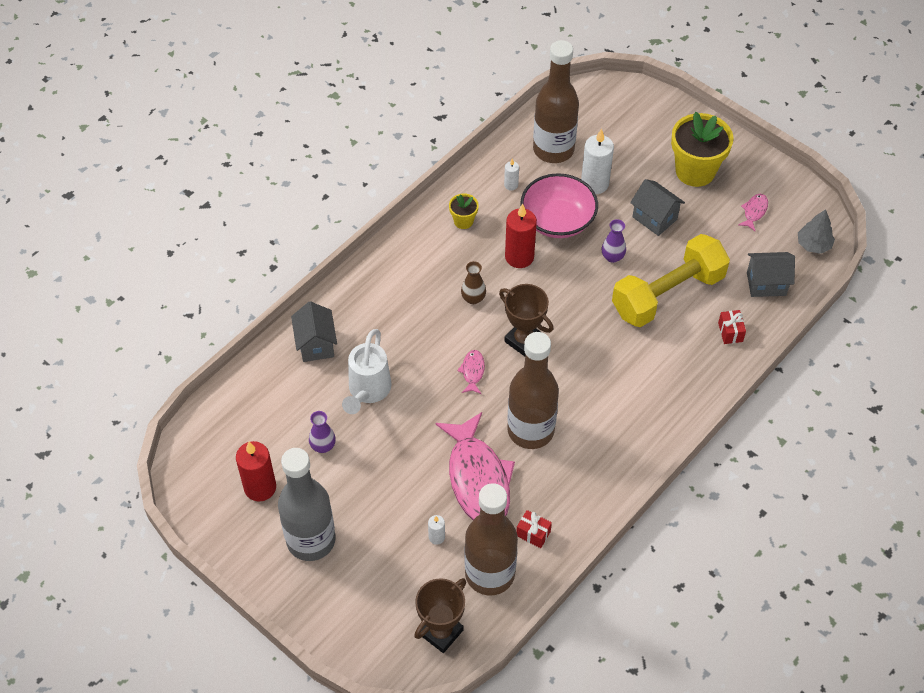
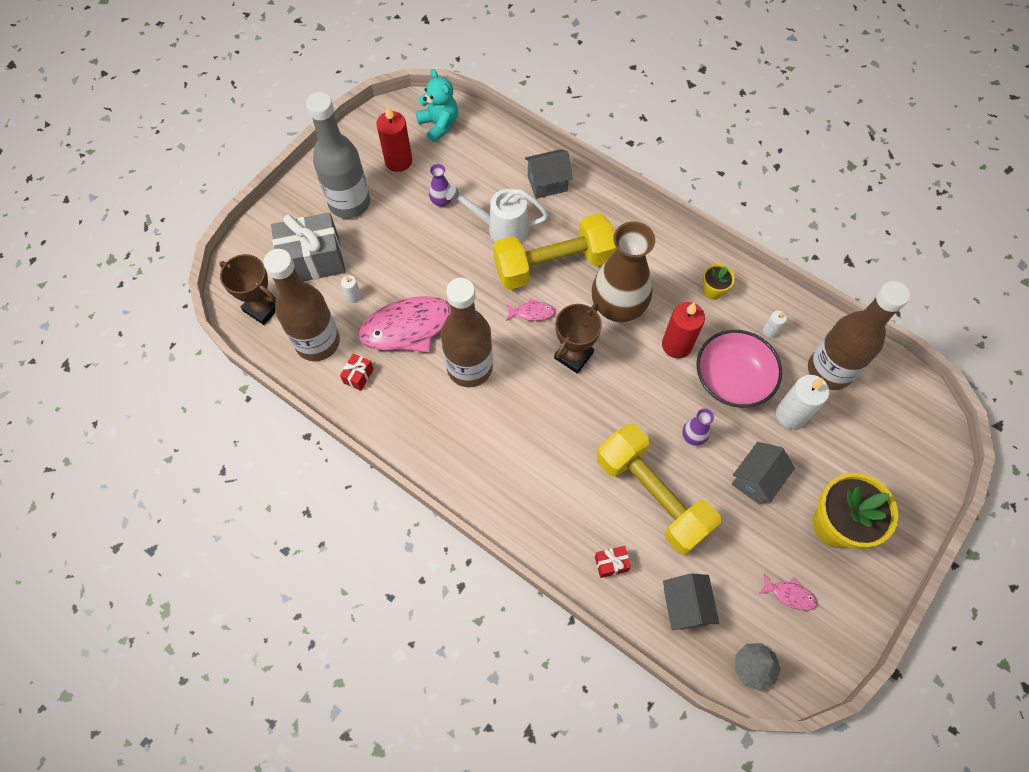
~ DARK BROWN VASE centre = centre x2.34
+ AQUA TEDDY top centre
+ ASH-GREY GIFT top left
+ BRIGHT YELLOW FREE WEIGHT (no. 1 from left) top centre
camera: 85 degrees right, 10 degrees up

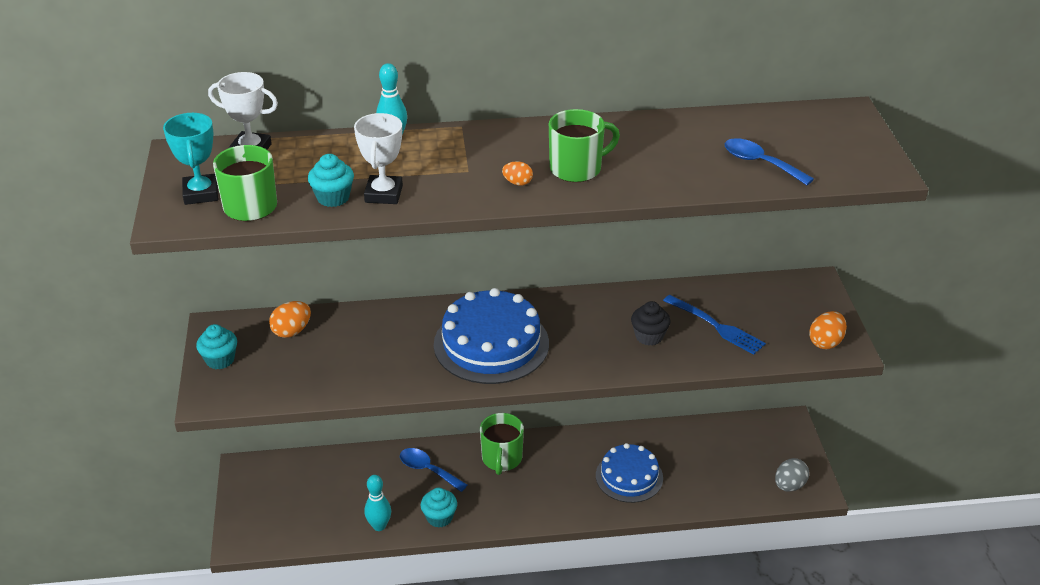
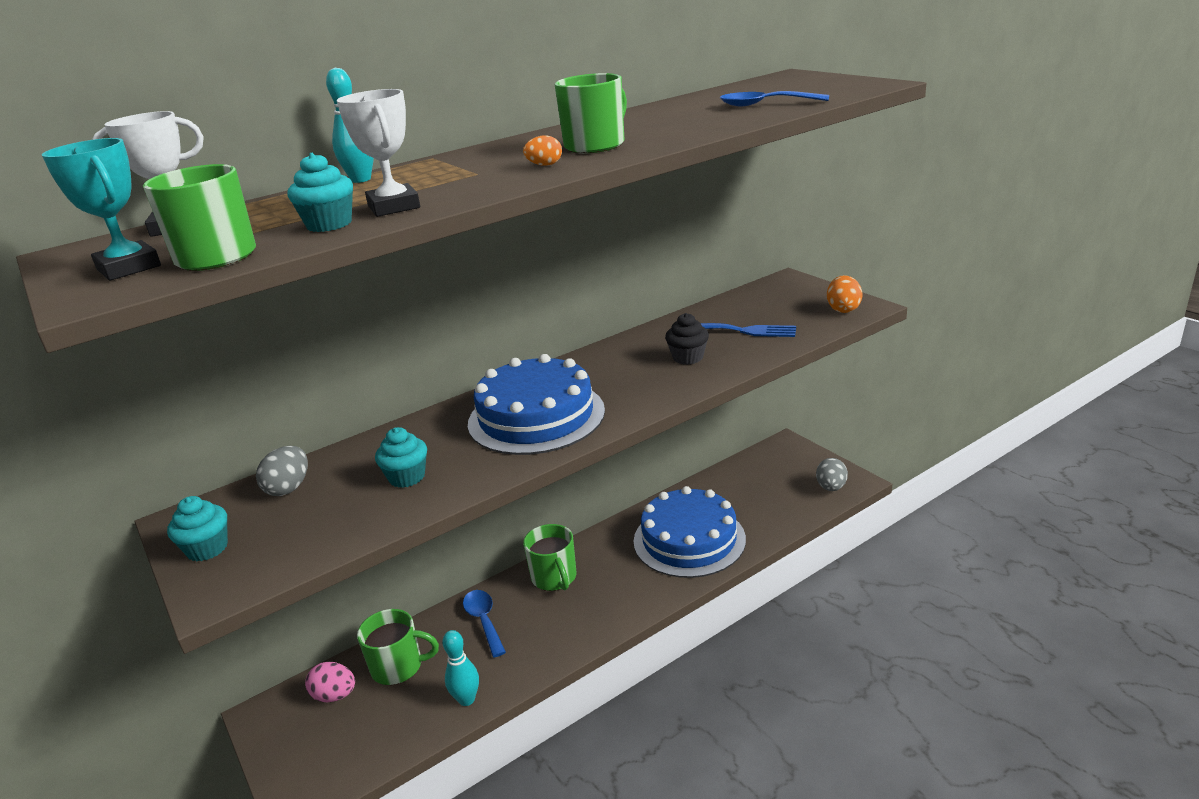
~ BRIGHT ORANGE EGG (no. 1 from left) middle left to ASH-GREY EGG (no. 1 from left) middle left
~ BLUE CAKE (no. 2 from left) bottom centre = centre x1.53
~ BLUE TEASPOON (no. 1 from left) bottom centre = bottom centre 60 degrees clockwise
~ AQUA MUFFIN (no. 3 from left) bottom centre to centre
+ LEAF-GREEN TEA MUG (no. 2 from left) bottom left
+ PINK EGG bottom left
camera: 25 degrees left, 10 degrees down

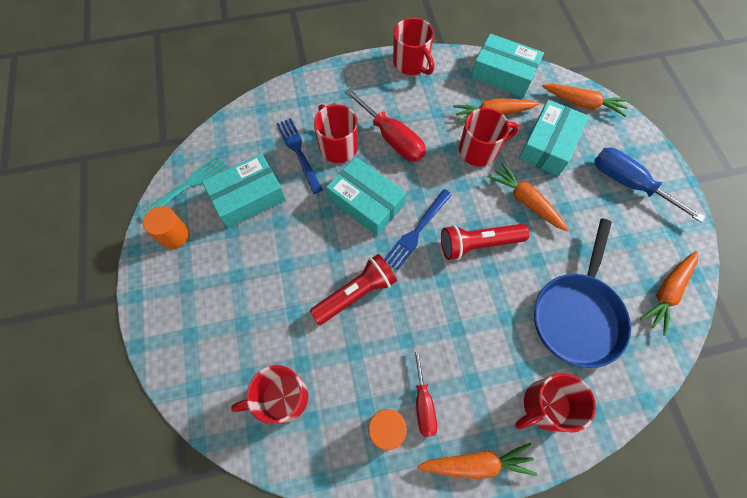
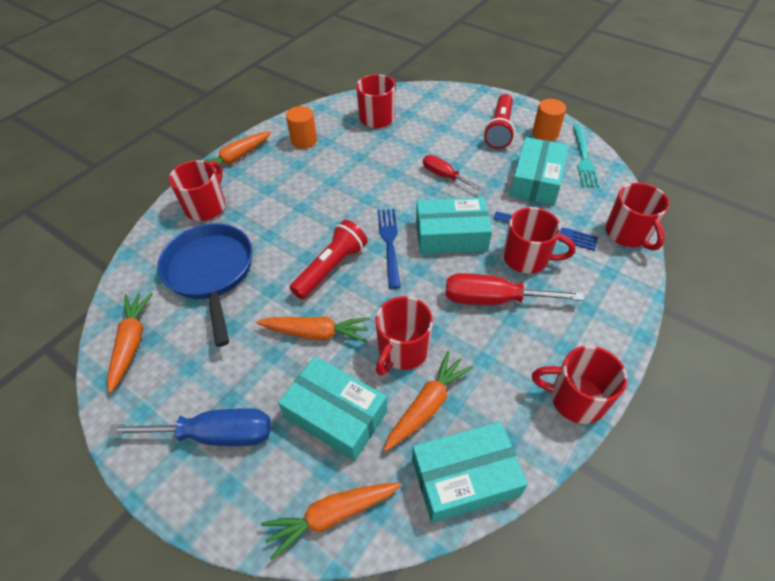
~ AQUA BOX (no. 4 from left in the first image) top right = bottom centre 45 degrees counterclockwise
~ CRIMSON POCKET TORCH (no. 1 from left in the first image) centre to CRIMSON POCKET TORCH (no. 2 from left) top centre
~ CRIMSON FLAT SCREWDRIVER (no. 2 from left in the first image) bottom centre to CRIMSON FLAT SCREWDRIVER (no. 1 from left) top centre
+ CRIMSON TEA MUG (no. 6 from left) middle right
camera: 140 degrees right, 15 degrees down

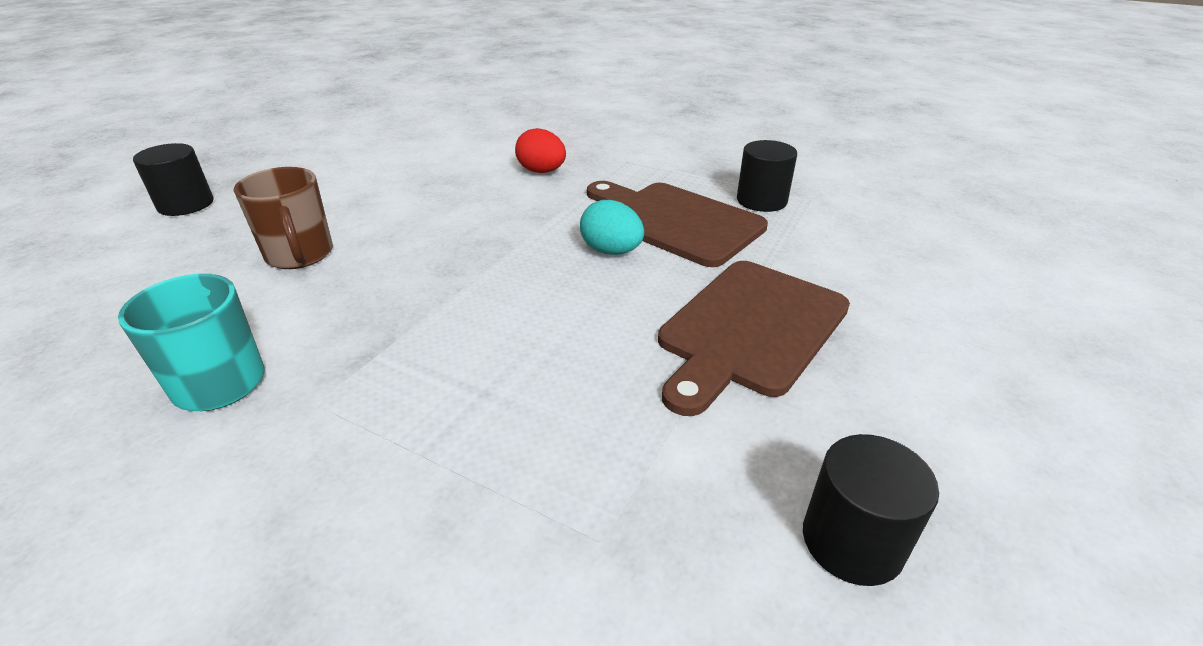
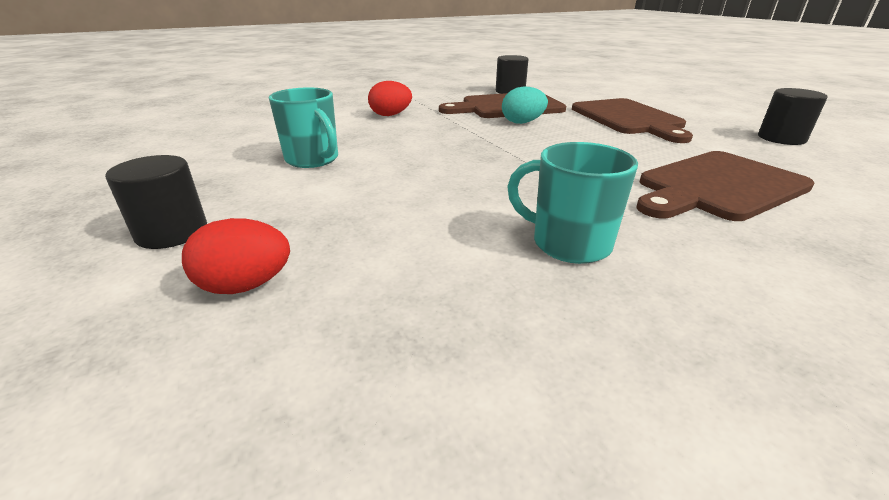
- DARK BROWN TEA MUG middle left
+ AQUA TEA MUG (no. 1 from left) top centre
+ DARK BROWN CUTTING BOARD (no. 3 from left) middle right
+ CRIMSON EGG (no. 1 from left) middle left
camera: 55 degrees left, 5 degrees down

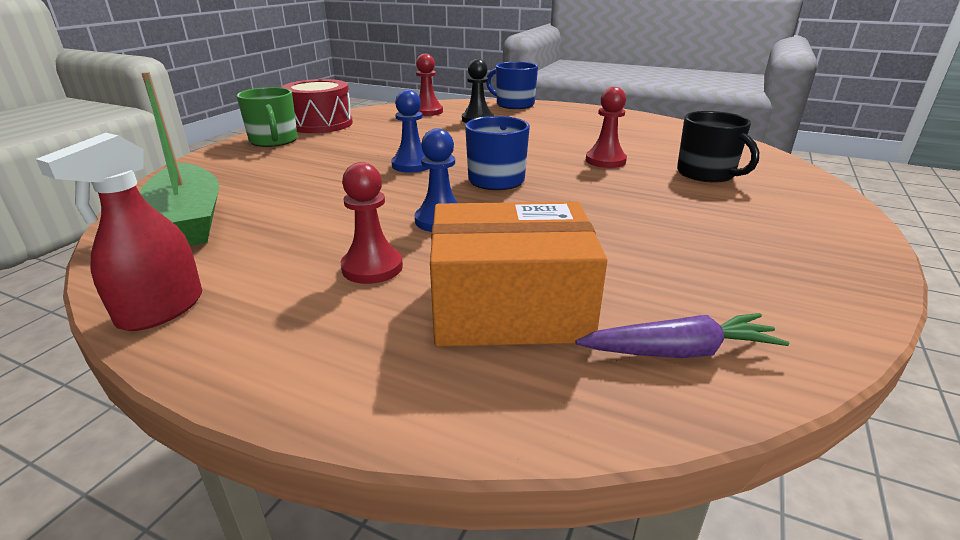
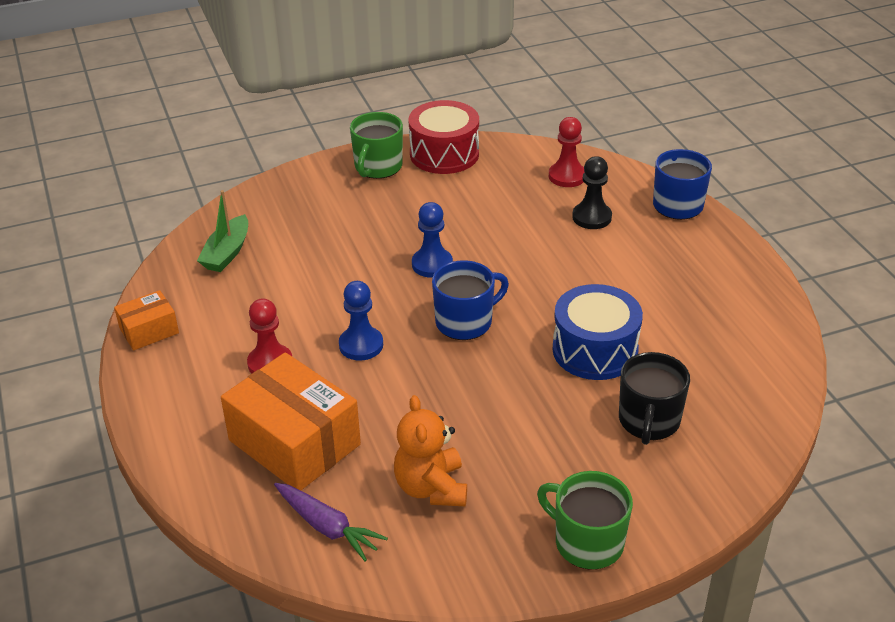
~ LEAF-GREEN TOY BOAT top left = middle left x0.63
~ CRIMSON GAME PAWN (no. 3 from left) top centre to BLUE SNARE DRUM middle right
~ CRIMSON SPRAYER middle left to BRIGHT ORANGE BOX (no. 1 from left) middle left
+ BRIGHT ORANGE TEDDY bottom centre
+ LEAF-GREEN TEA MUG (no. 2 from left) bottom centre
camera: 45 degrees right, 10 degrees up

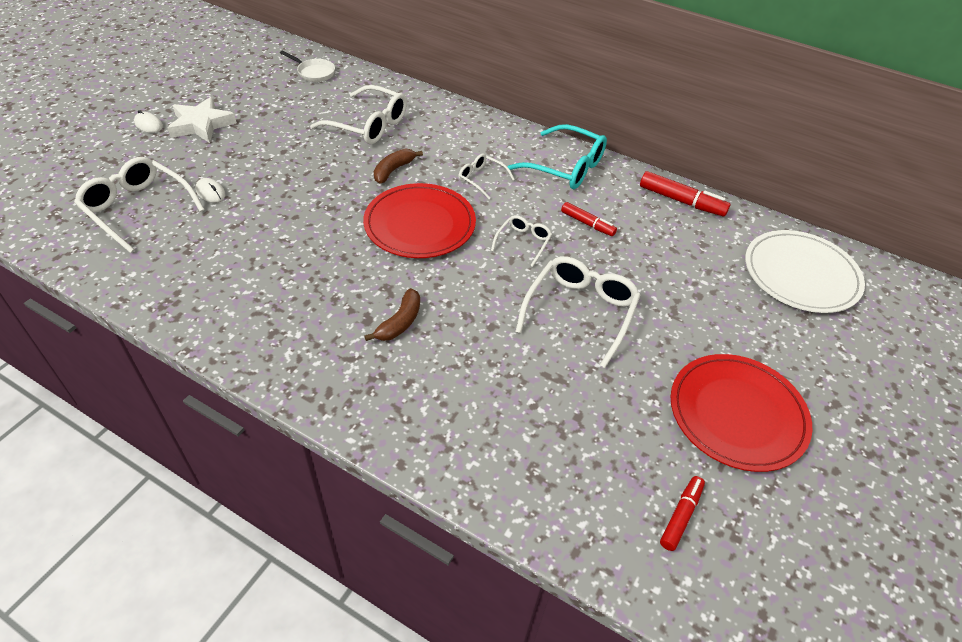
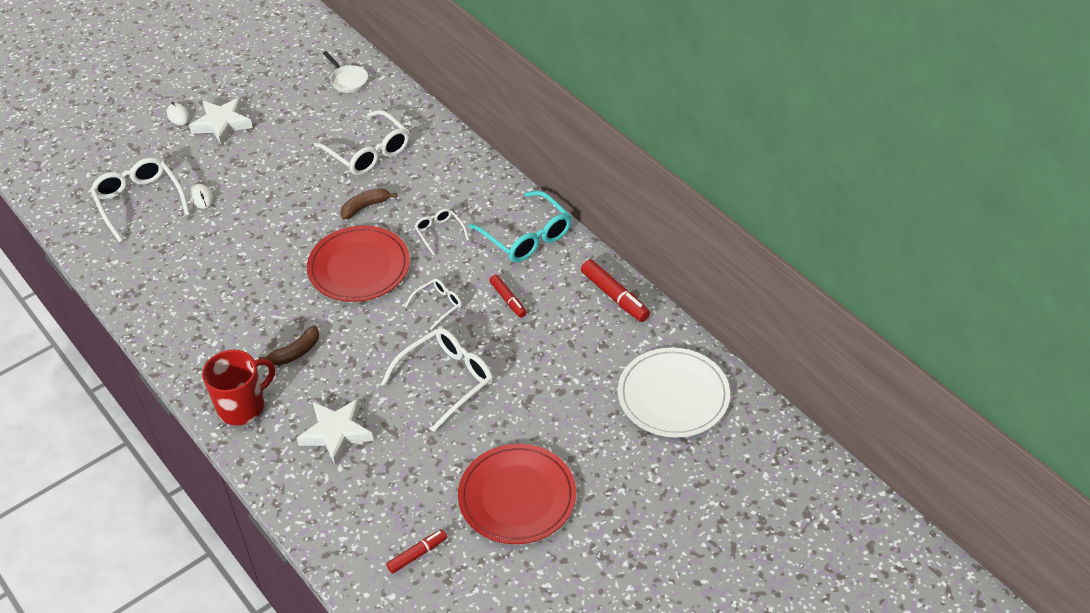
+ CRIMSON TEA MUG middle left
+ SNOW-WHITE STAR (no. 2 from left) bottom left
camera: 25 degrees right, 0 degrees up

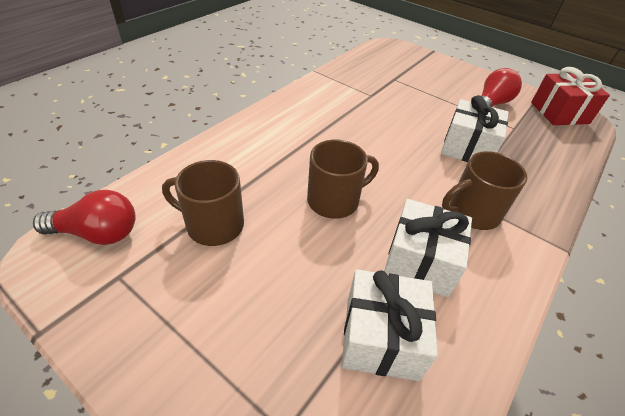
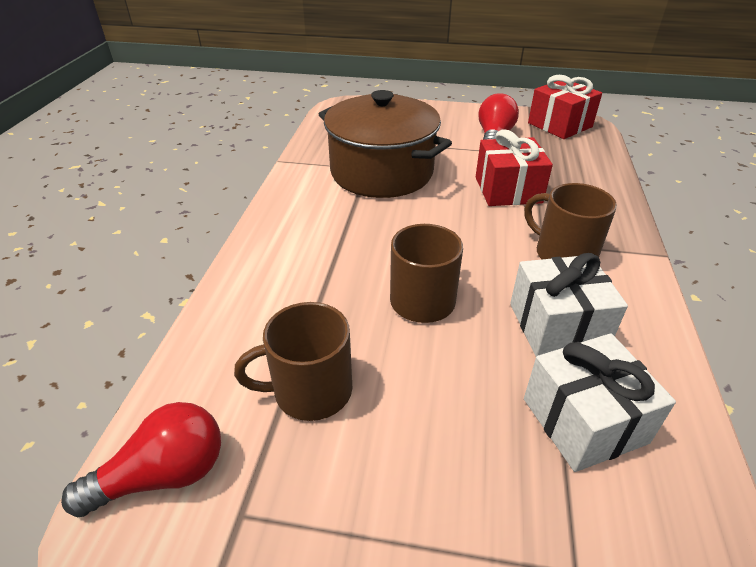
~ SNOW-WHITE GIFT (no. 3 from left) top right to CRIMSON GIFT (no. 1 from left) top right
~ DARK BROWN TEA MUG (no. 3 from left) middle right = middle right 90 degrees clockwise
+ DARK BROWN COOKING POT top centre
camera: 25 degrees left, 5 degrees down

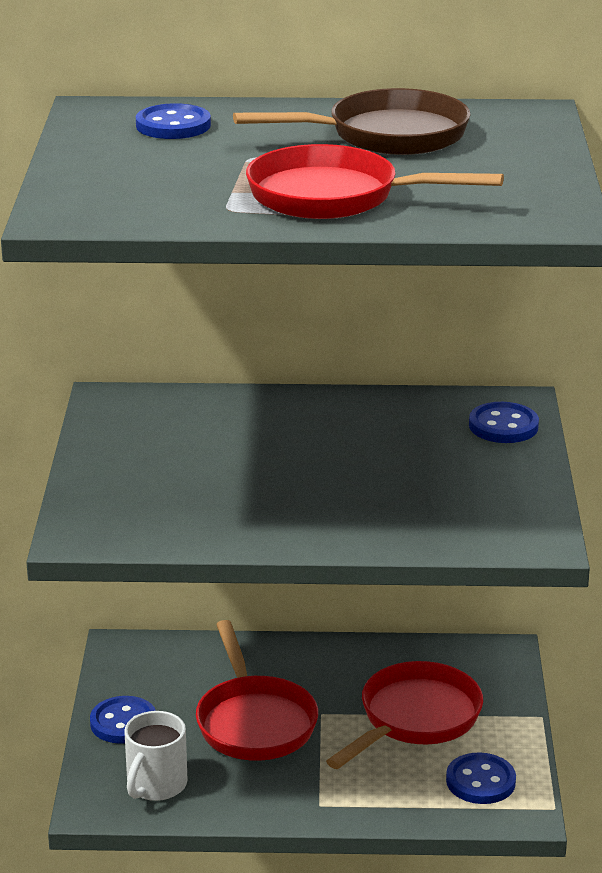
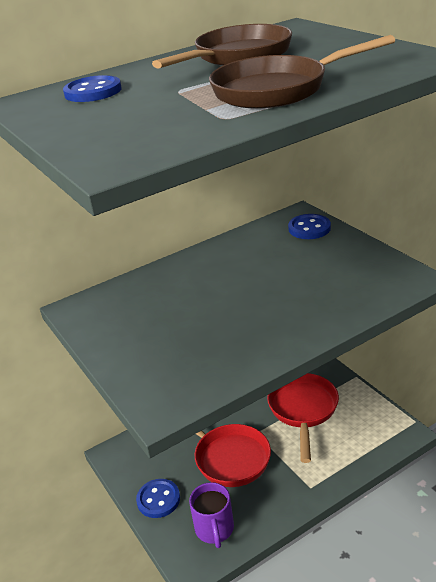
~ CRIMSON SKILLET (no. 2 from left) top centre to DARK BROWN SKILLET (no. 2 from left) top right
~ SNOW-WHITE TEA MUG bottom left to VIOLET TEA MUG bottom centre
- BLUE BUTTON (no. 3 from left) bottom right
camera: 30 degrees left, 5 degrees up

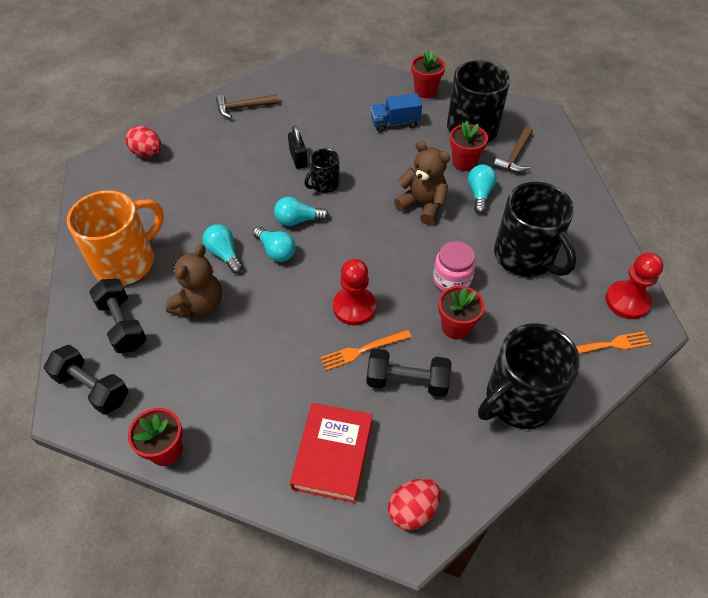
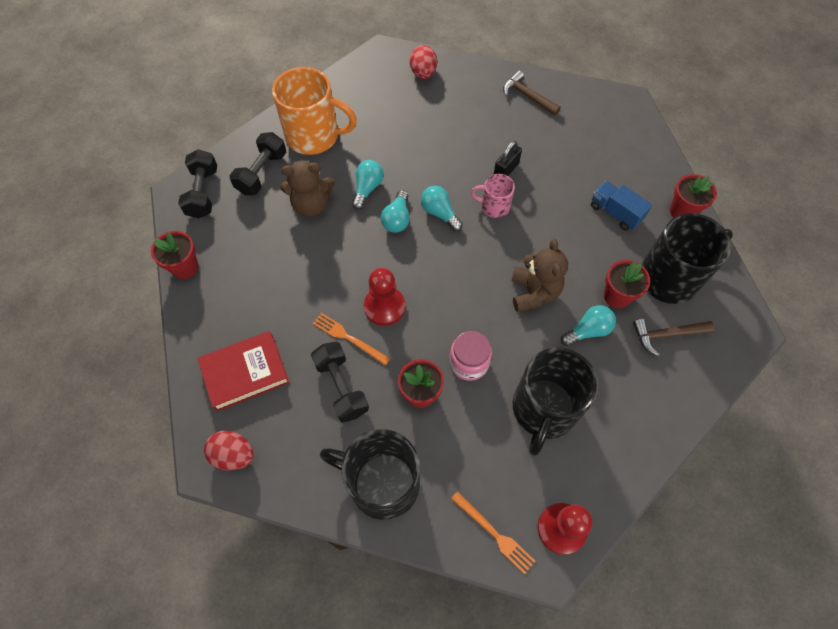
~ BLACK TEA MUG (no. 1 from left) top centre to PINK TEA MUG top centre
camera: 55 degrees right, 10 degrees up

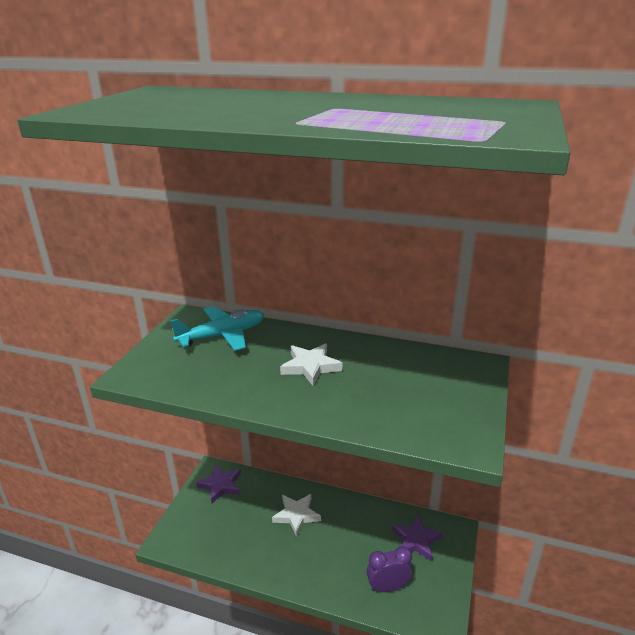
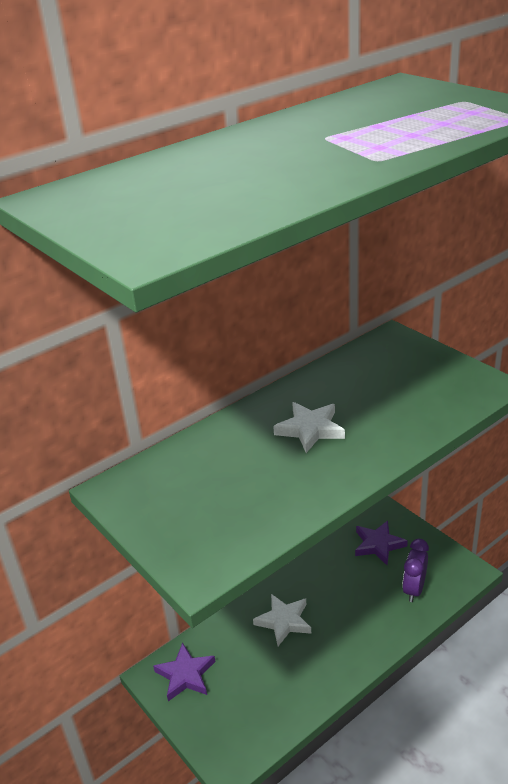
- AQUA AEROPLANE centre
camera: 55 degrees left, 5 degrees up

